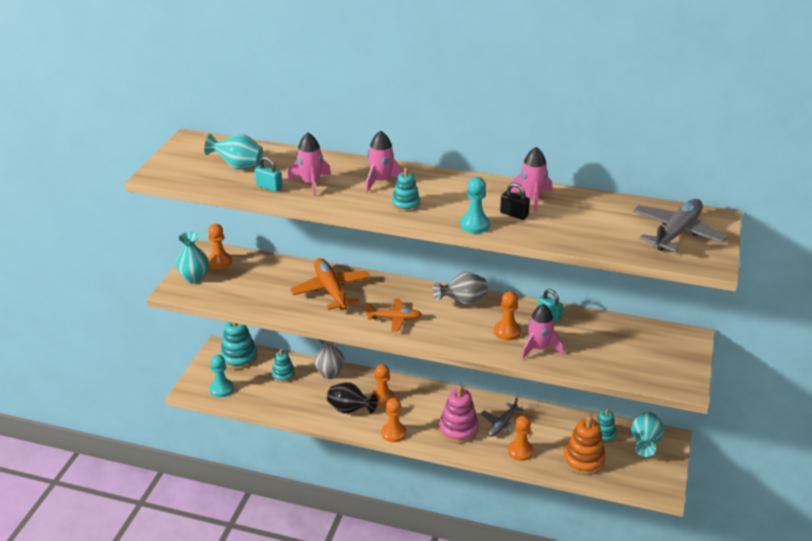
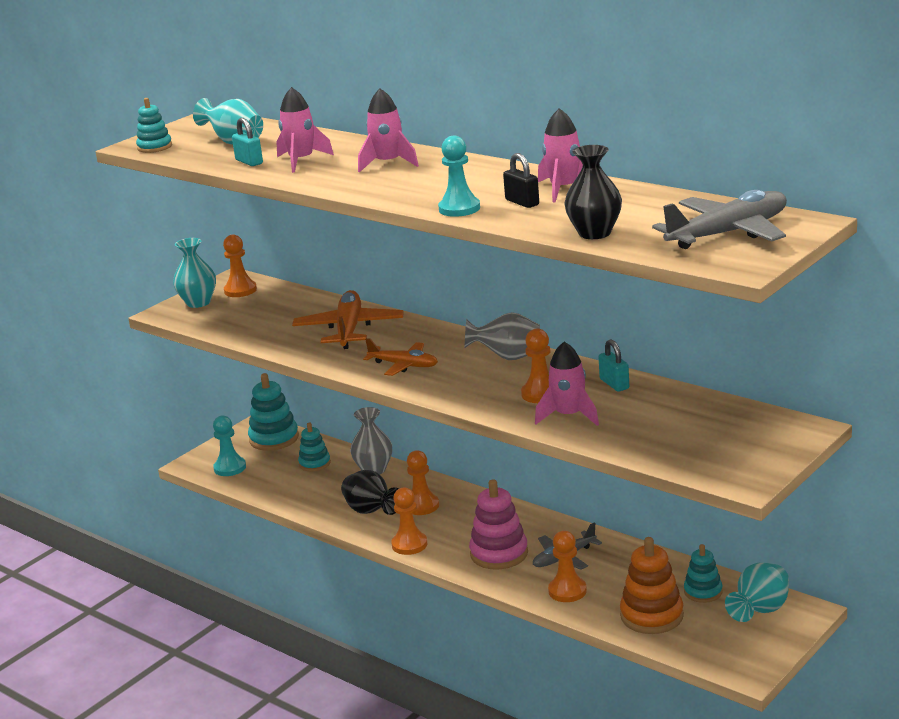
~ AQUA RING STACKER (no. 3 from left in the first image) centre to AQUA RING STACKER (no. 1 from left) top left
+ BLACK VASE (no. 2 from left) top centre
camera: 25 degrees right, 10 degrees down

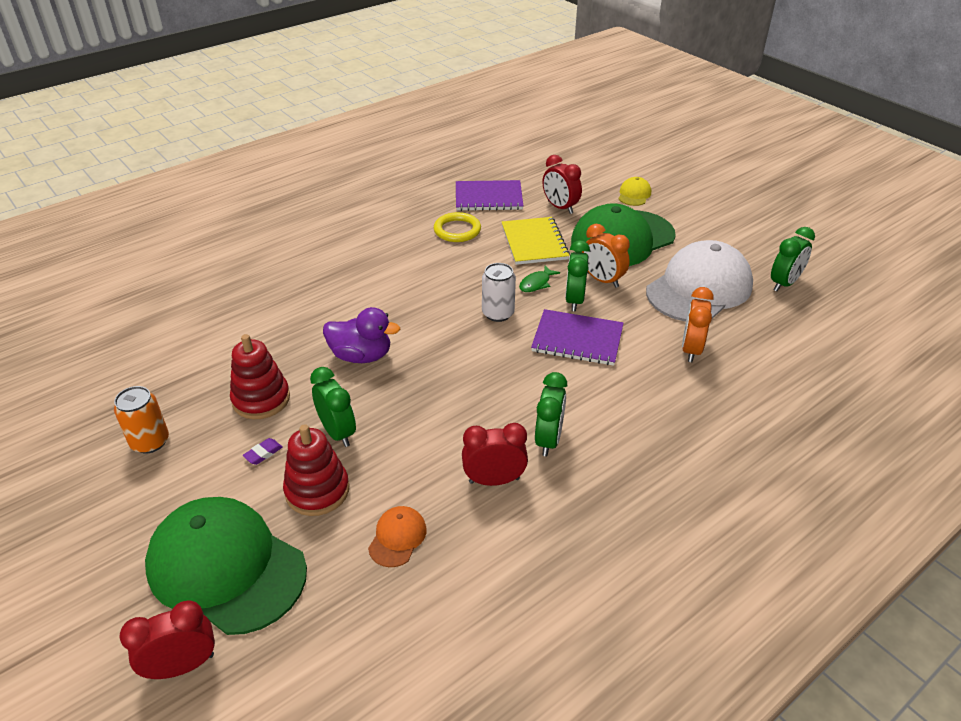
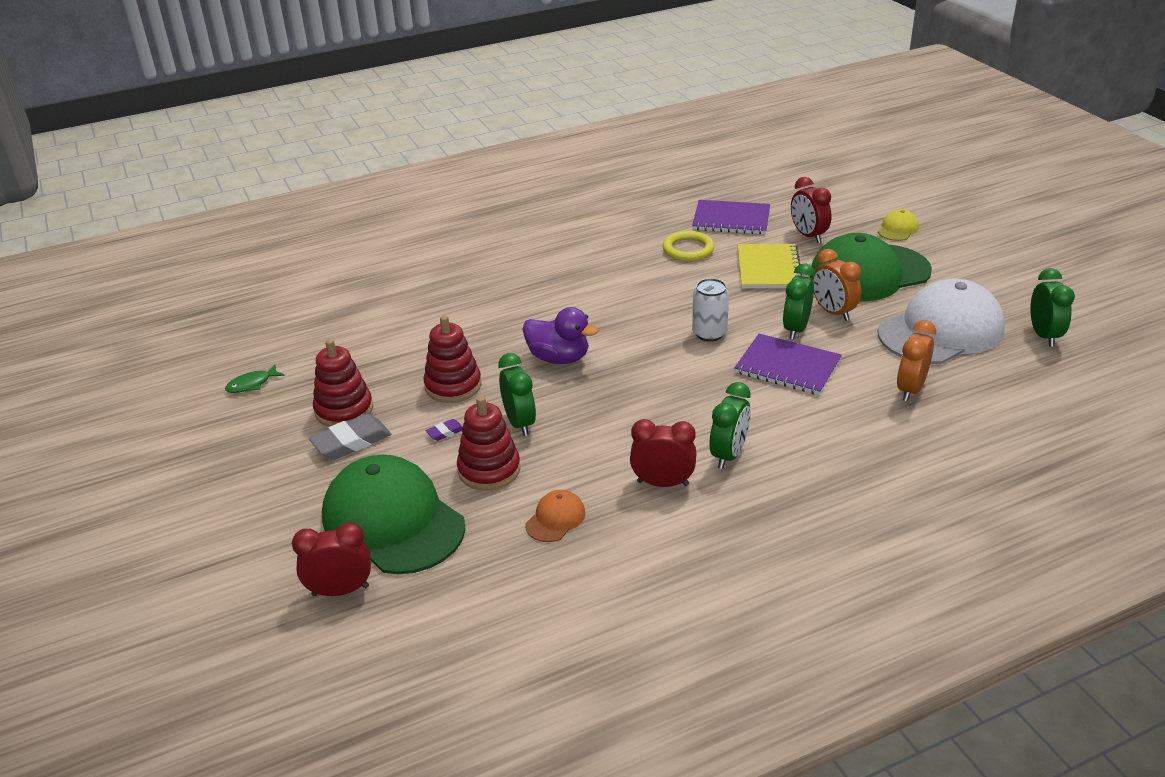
~ LEAF-GREEN BEDSIDE CLOCK (no. 4 from left) middle right = middle right 60 degrees counterclockwise
~ LEAF-GREEN TOY FISH centre to middle left
~ BRIGHT ORANGE TIN middle left to CRIMSON RING STACKER (no. 1 from left) middle left
+ ASH-GREY GUM ERASER middle left
camera: 15 degrees right, 5 degrees down

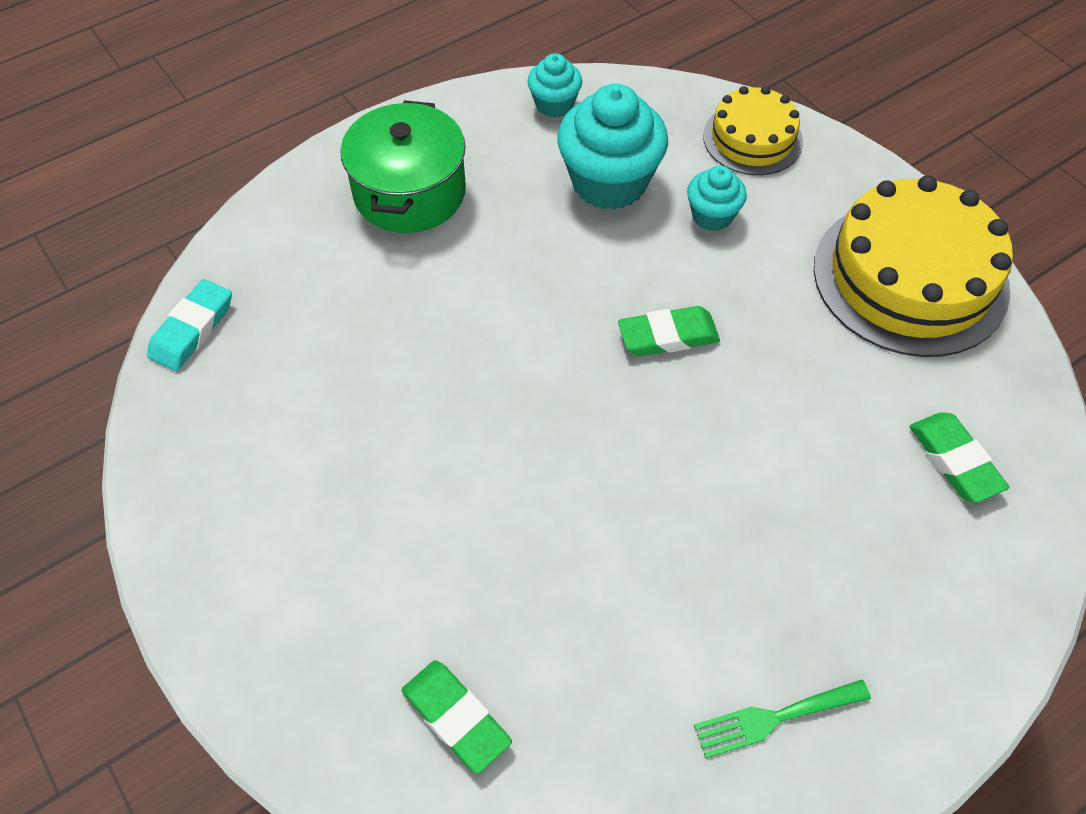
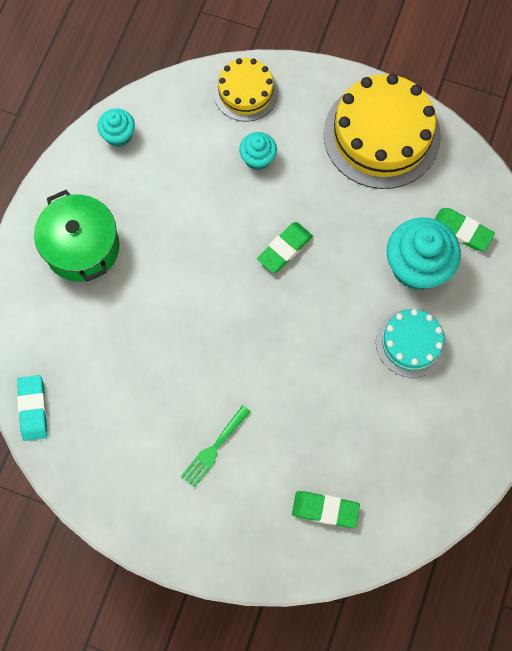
~ AQUA MUFFIN (no. 2 from left in the first image) top centre to AQUA MUFFIN (no. 3 from left) middle right
~ LEAF-GREEN FORK bottom right to bottom centre
+ AQUA CAKE middle right
camera: 35 degrees left, 15 degrees up

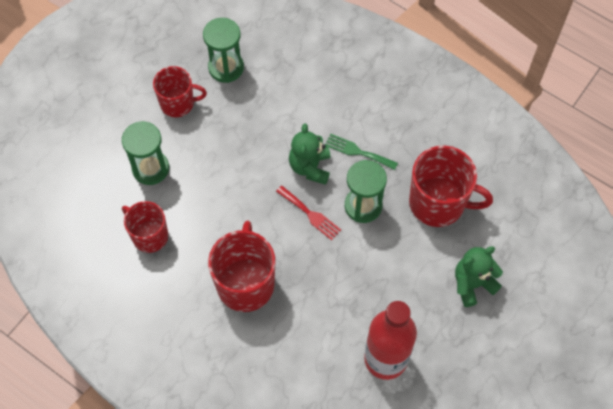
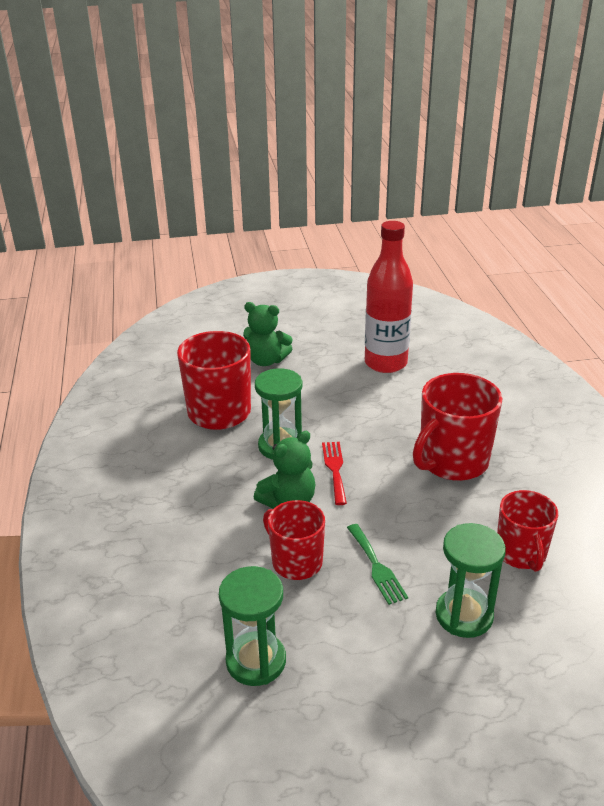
~ CRIMSON TEA MUG (no. 2 from left) top left to bottom centre
~ LEAF-GREEN FORK centre to bottom centre
camera: 135 degrees left, 30 degrees down

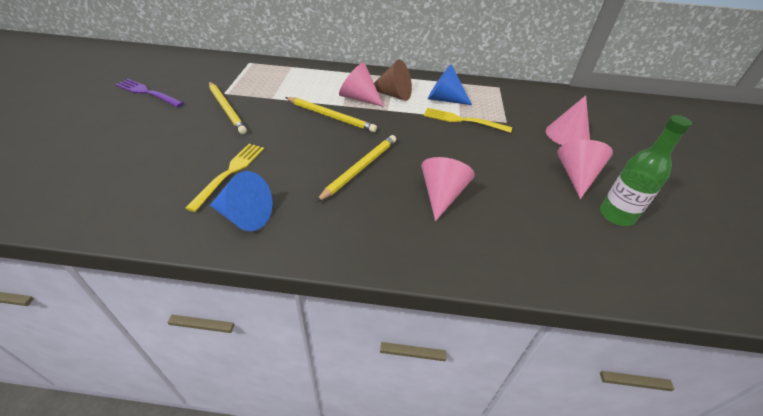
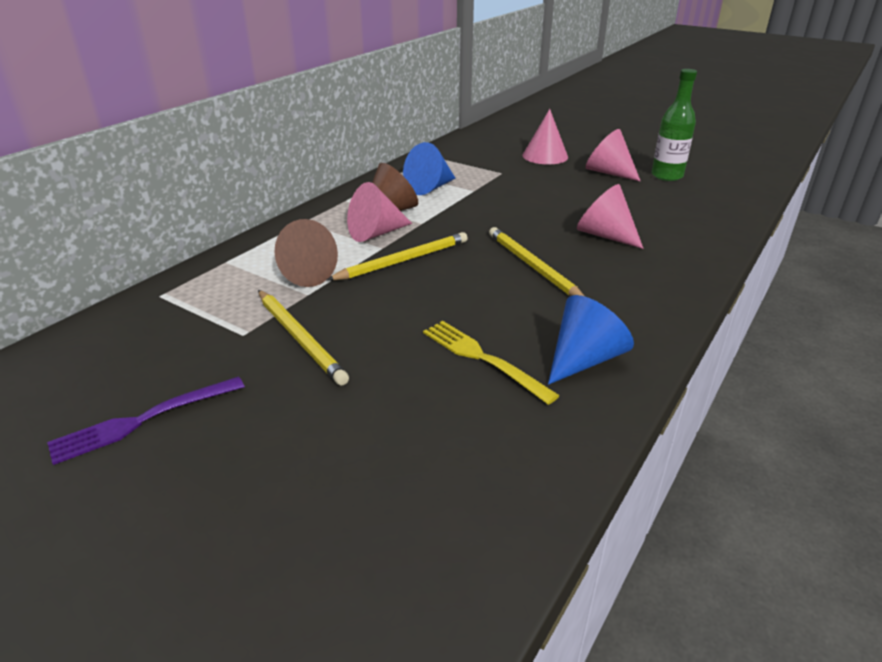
~ BRIGHT YELLOW LEAD PENCIL (no. 1 from left) top left = centre 60 degrees clockwise
- BRIGHT YELLOW FORK (no. 2 from left) top centre
+ DARK BROWN CONE SHAPE (no. 1 from left) centre
camera: 60 degrees left, 10 degrees down

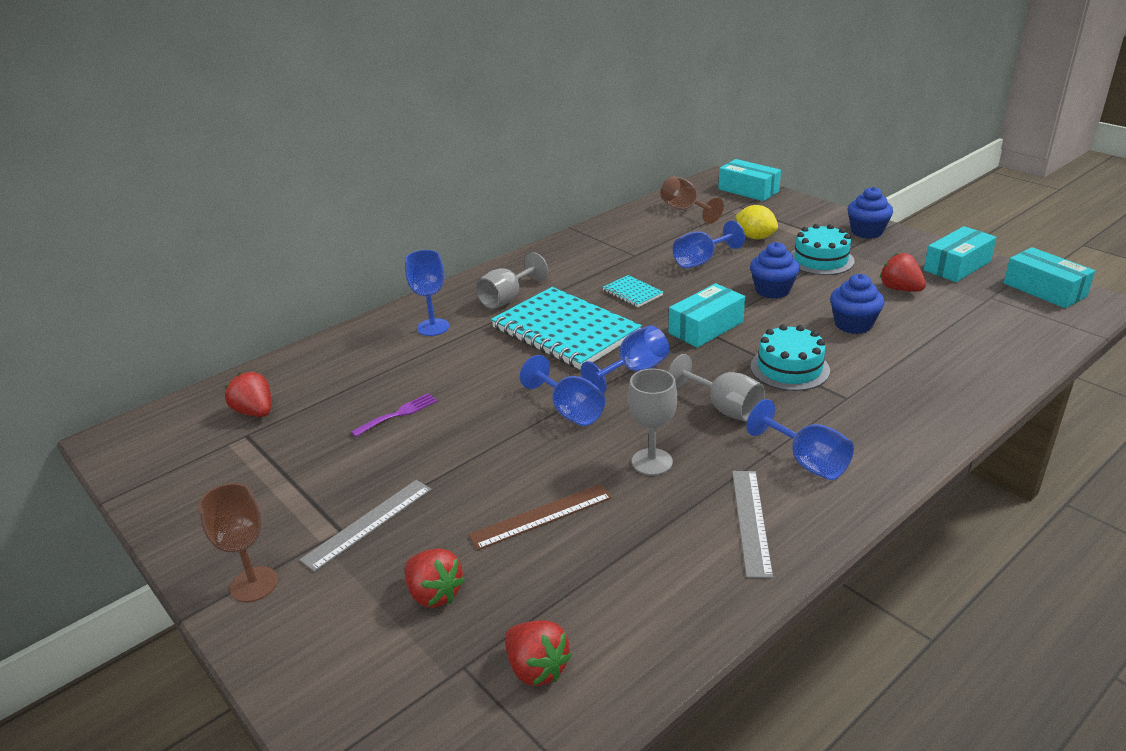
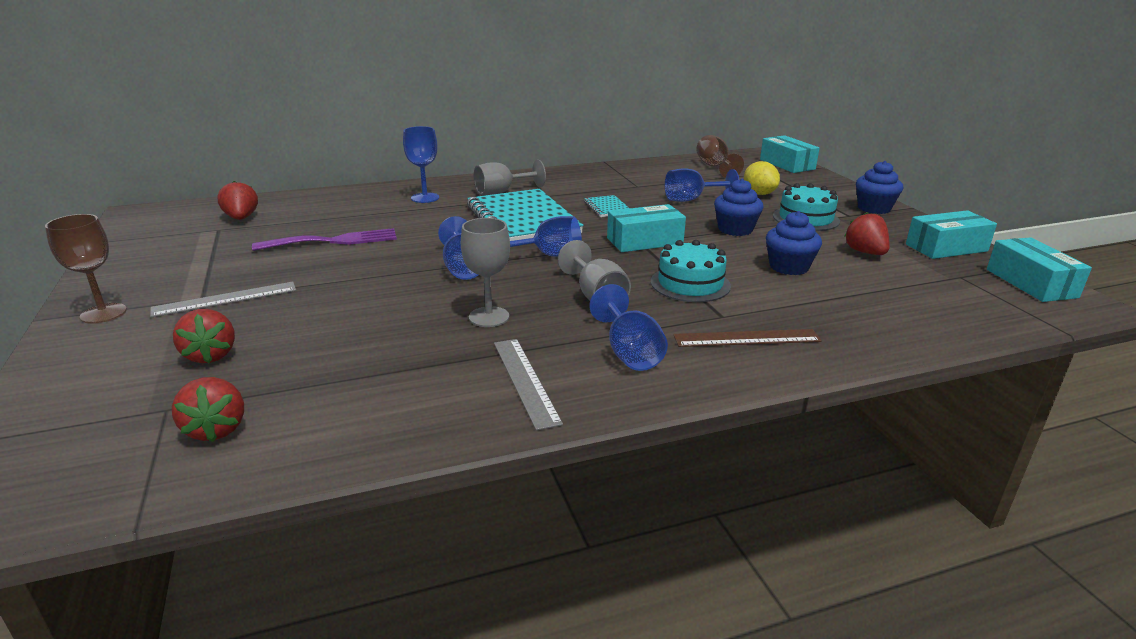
~ VIOLET FORK centre = middle left x1.68
~ ASH-GREY MEASURING STICK (no. 2 from left) bottom right = centre 45 degrees counterclockwise
~ DARK BROWN MEASURING STICK bottom centre to centre
camera: 20 degrees right, 5 degrees down

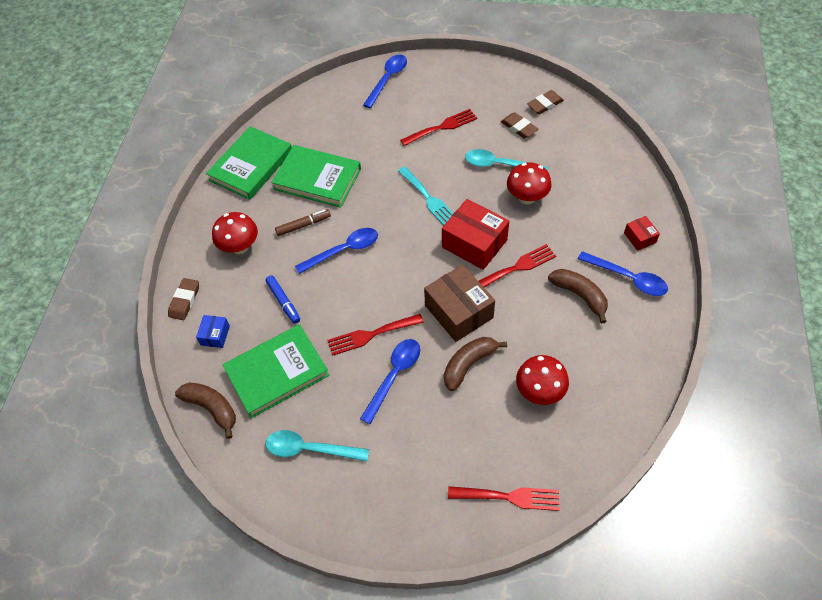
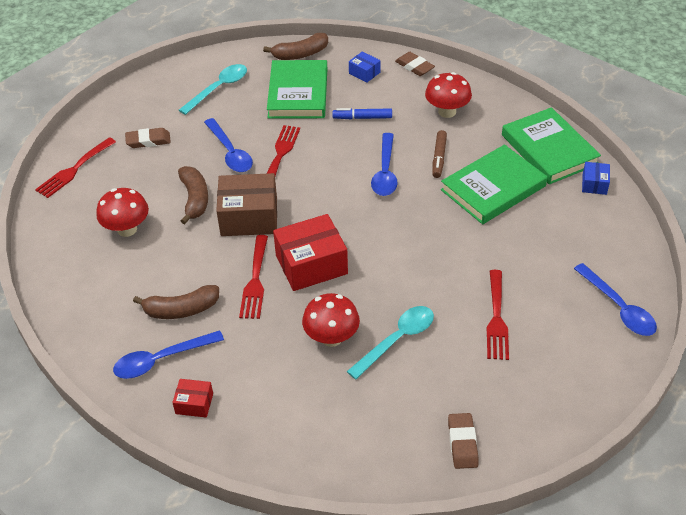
~ DARK BROWN GUM ERASER (no. 2 from left in the first image) top centre to DARK BROWN GUM ERASER (no. 1 from left) top left
- AQUA FORK top centre
+ BLUE BOX (no. 2 from left) middle right
camera: 120 degrees right, 10 degrees down

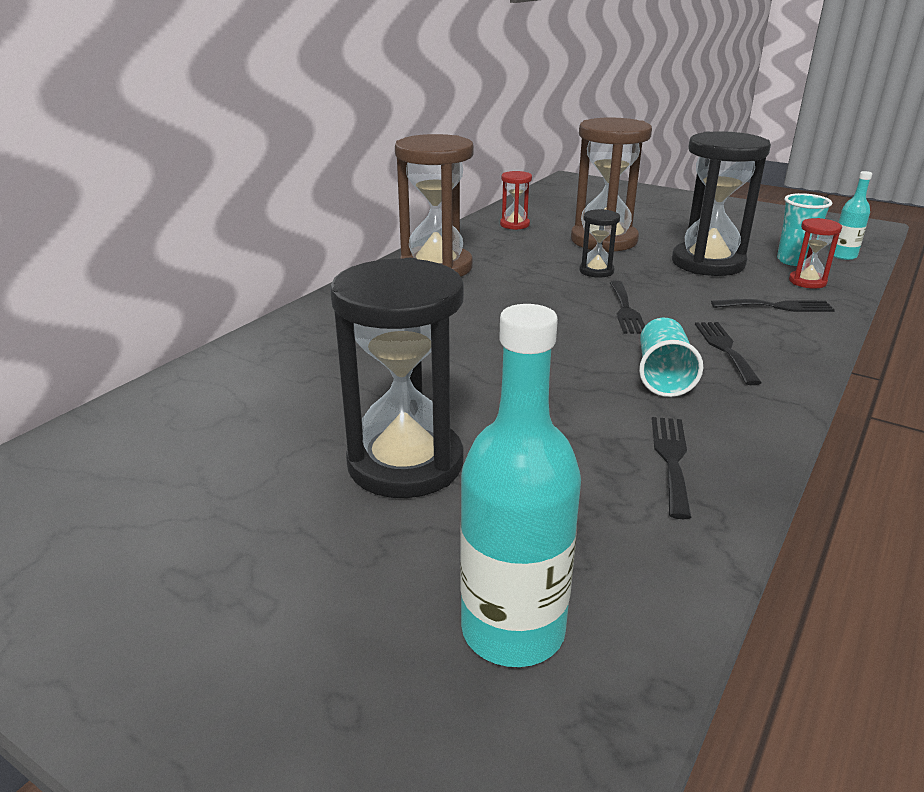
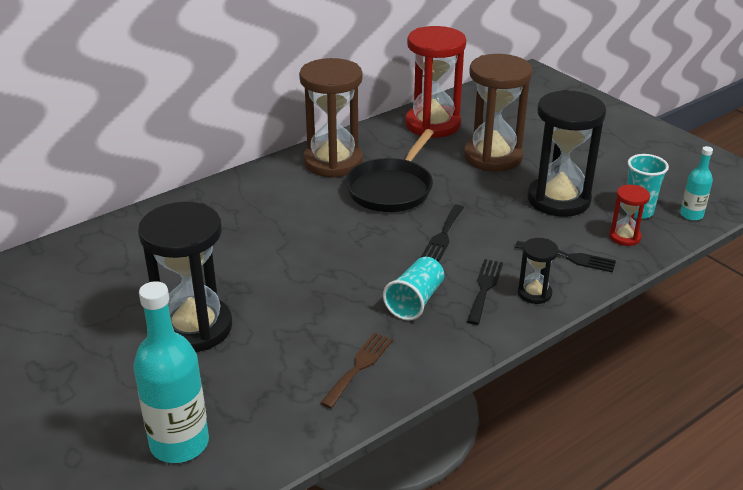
~ CRIMSON SAND TIMER (no. 1 from left) top centre = top centre x2.12
~ BLACK SAND TIMER (no. 2 from left) top centre to middle right
~ BLACK FORK (no. 2 from left) middle right to DARK BROWN FORK bottom centre
+ BLACK SKILLET centre
camera: 20 degrees right, 5 degrees up

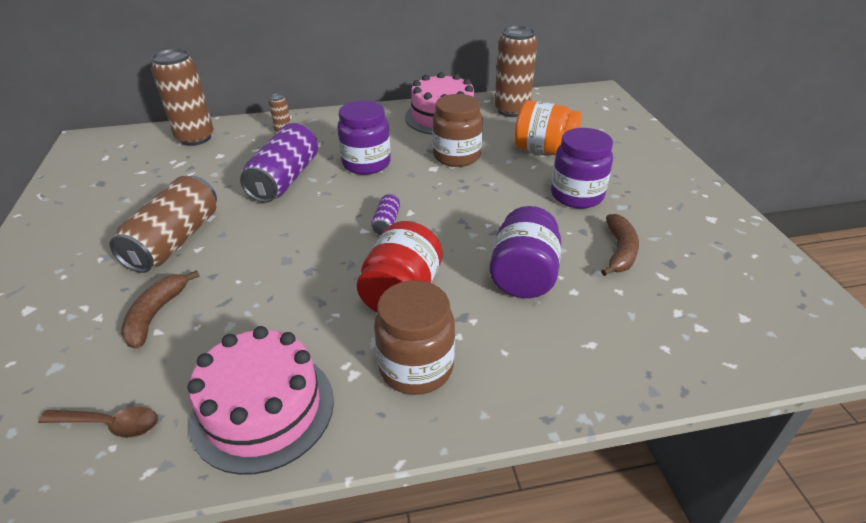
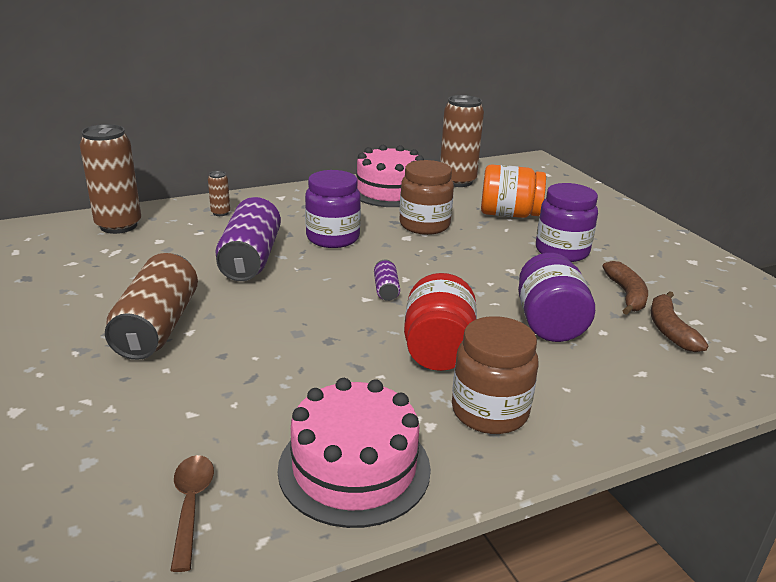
~ DARK BROWN BANANA FRUIT (no. 1 from left in the first image) middle left to DARK BROWN BANANA FRUIT (no. 2 from left) middle right
~ DARK BROWN TEASPOON bottom left = bottom left 90 degrees counterclockwise
camera: 15 degrees left, 10 degrees down

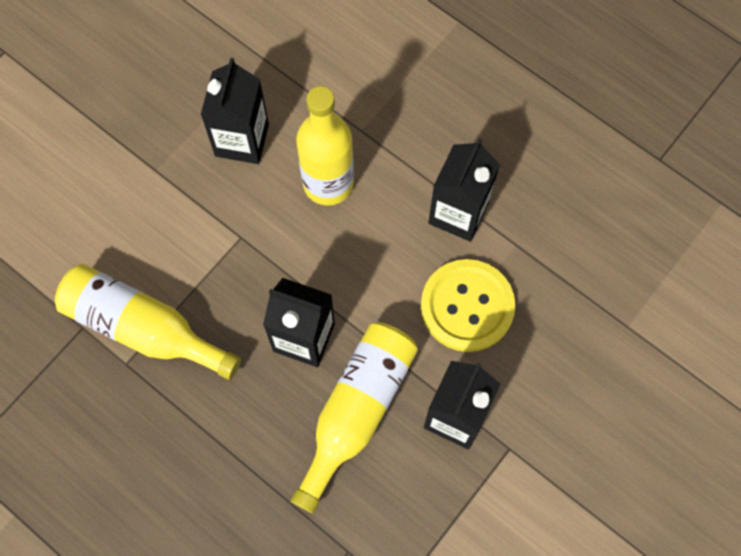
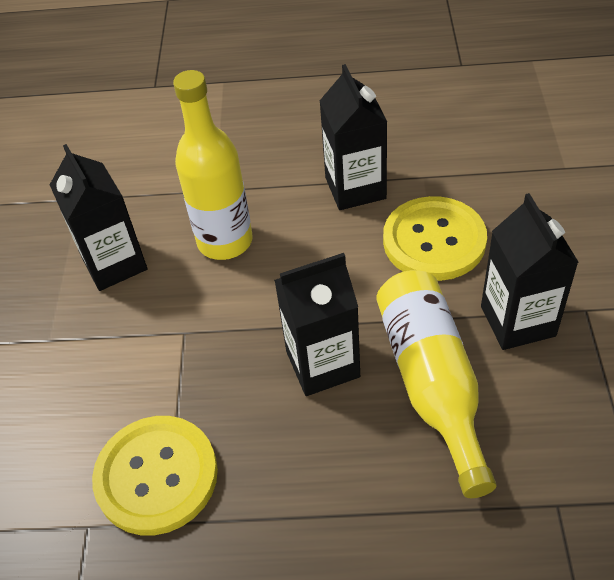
~ BRIGHT YELLOW FLASK (no. 1 from left) middle left to BRIGHT YELLOW BUTTON (no. 1 from left) bottom left
camera: 35 degrees left, 20 degrees down

